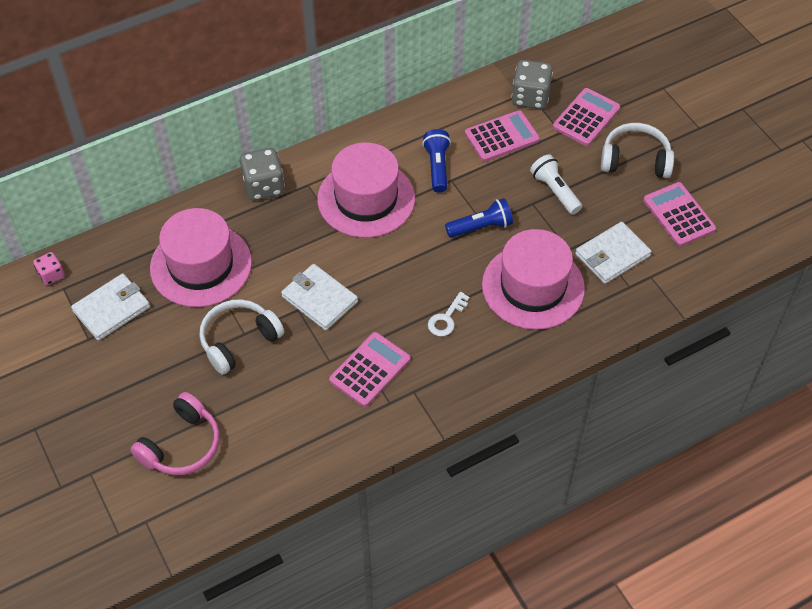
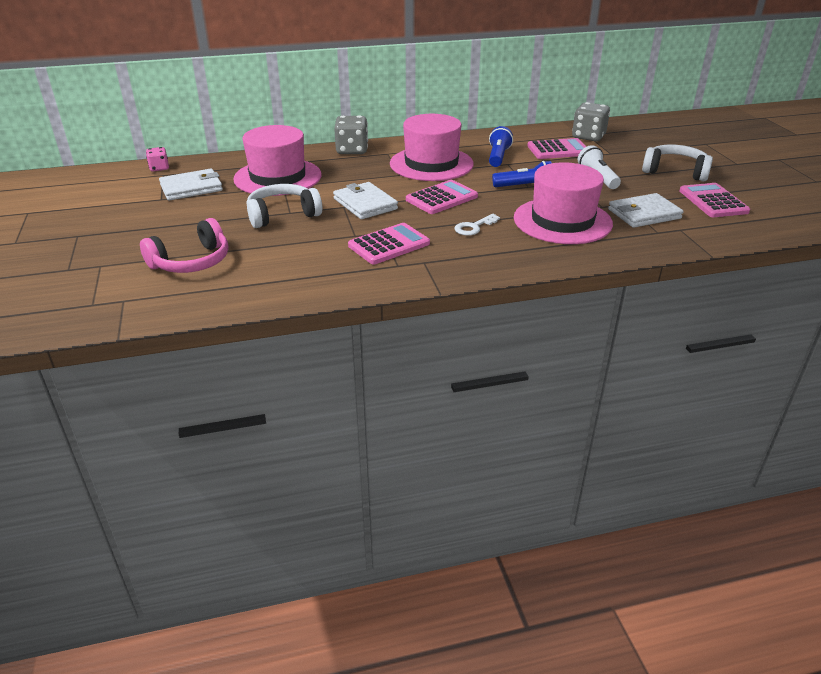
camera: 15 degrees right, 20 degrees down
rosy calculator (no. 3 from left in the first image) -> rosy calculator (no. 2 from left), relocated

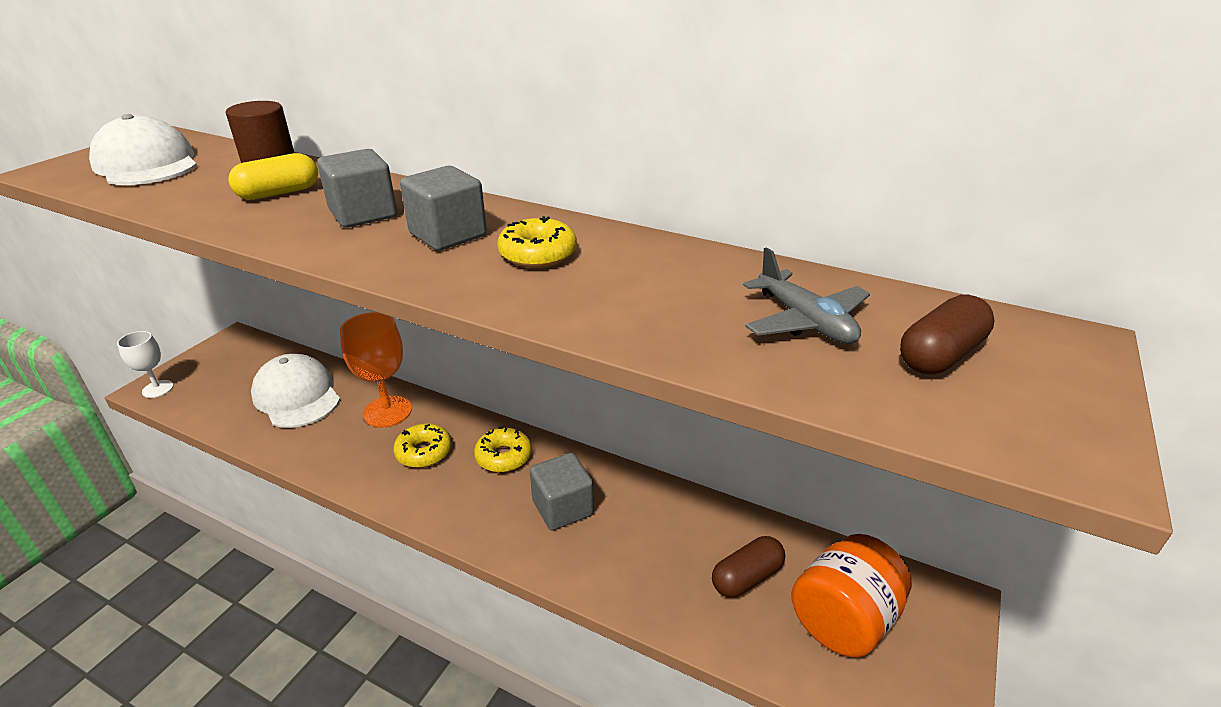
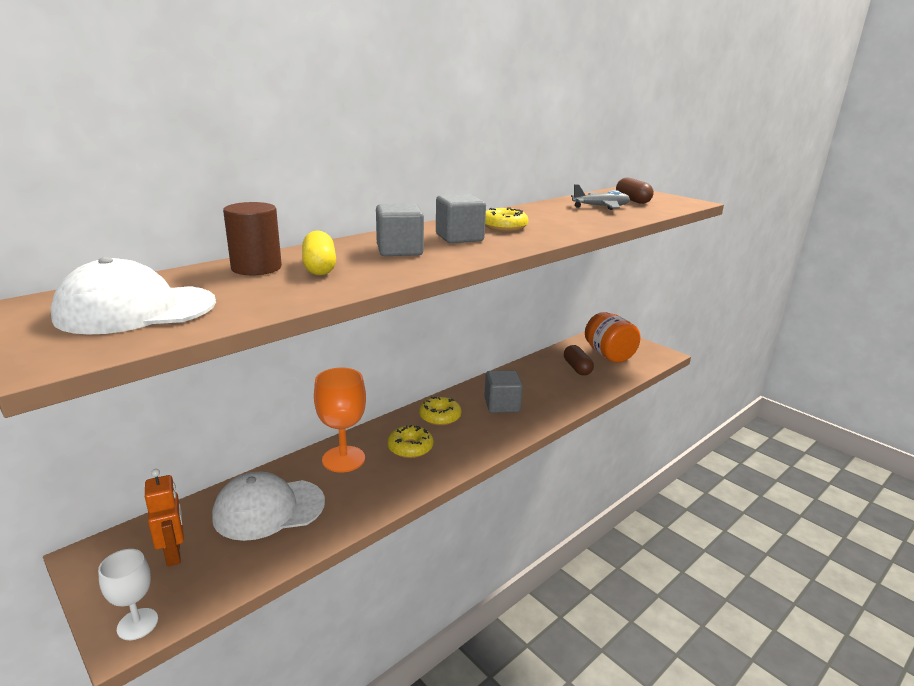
camera: 70 degrees left, 10 degrees down
none -> bright orange toy robot

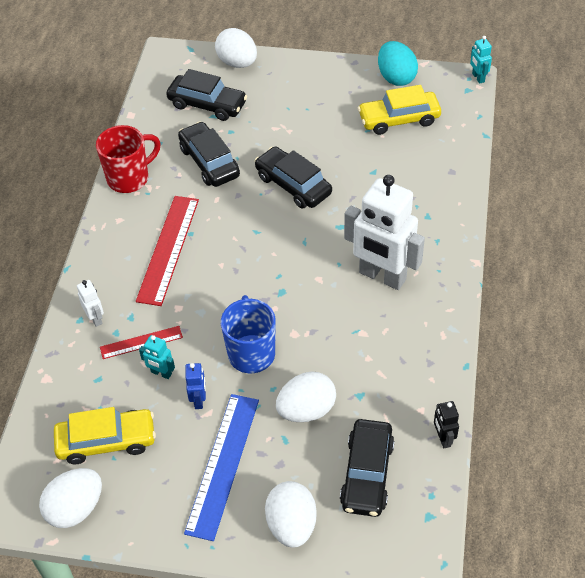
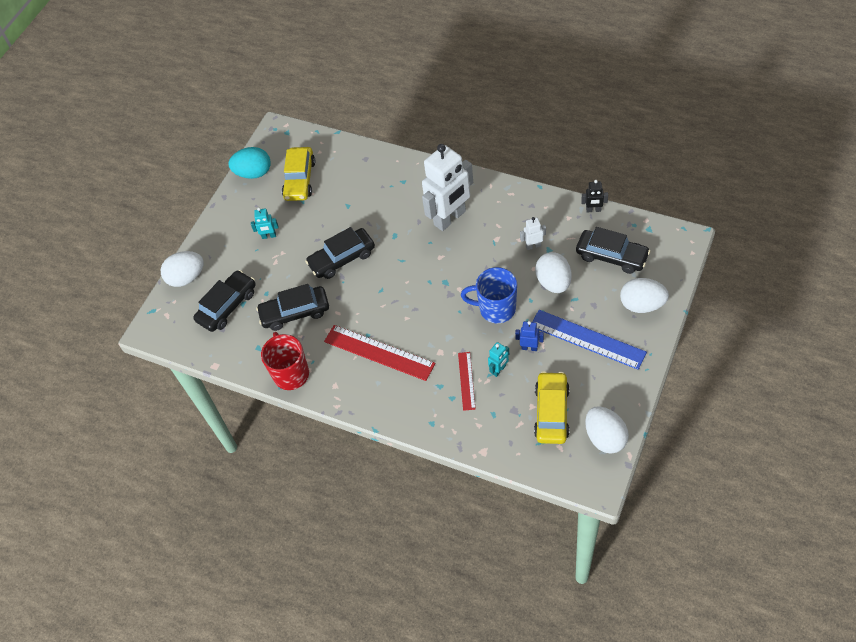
camera: 70 degrees left, 5 degrees up
turquoise toy robot (no. 2 from left in the first image) -> turquoise toy robot (no. 1 from left), relocated
white toy robot (no. 1 from left in the first image) -> white toy robot (no. 2 from left), relocated

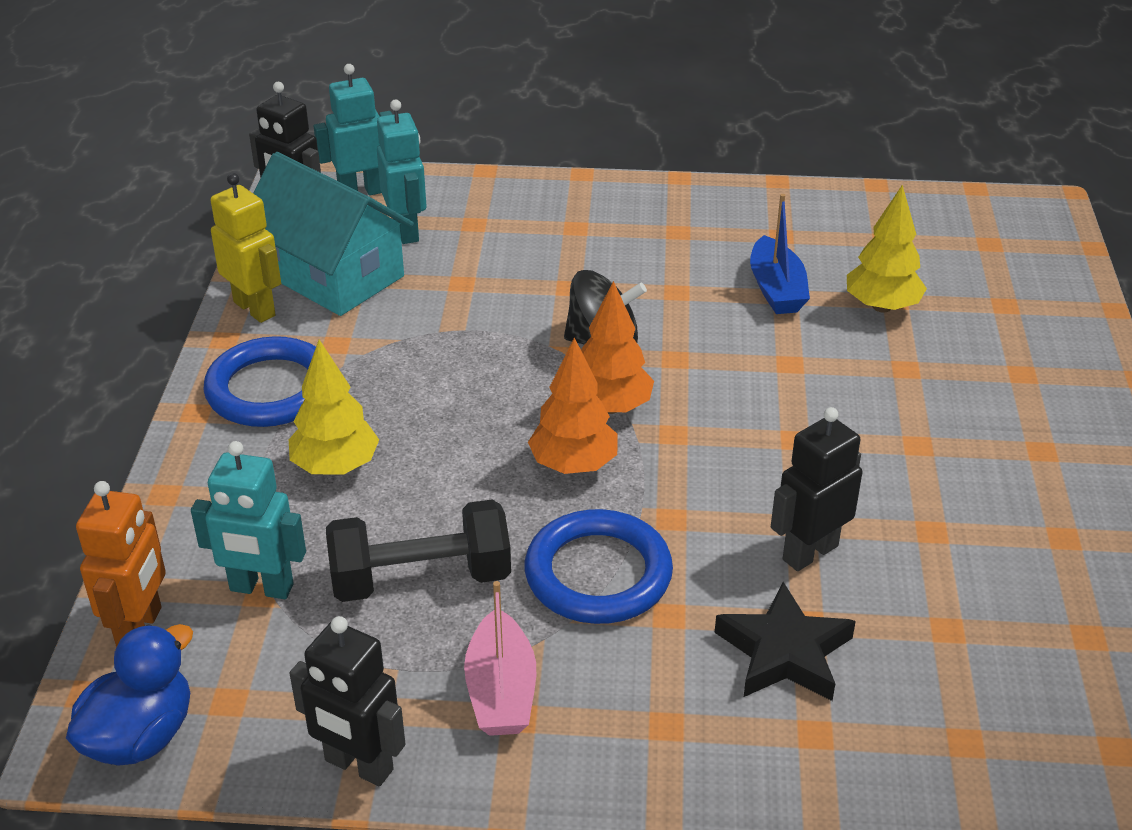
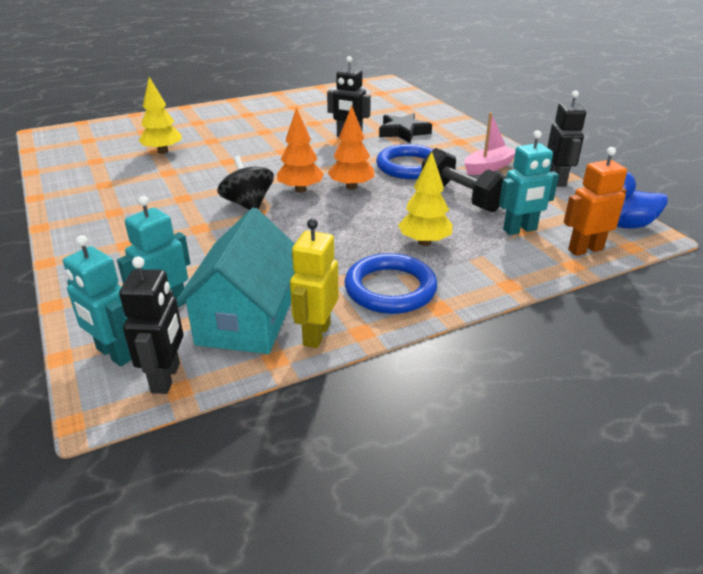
camera: 120 degrees left, 5 degrees down
blue toy boat -> none
turquoise toy robot (no. 1 from left in the first image) -> turquoise toy robot (no. 3 from left), 90 degrees clockwise

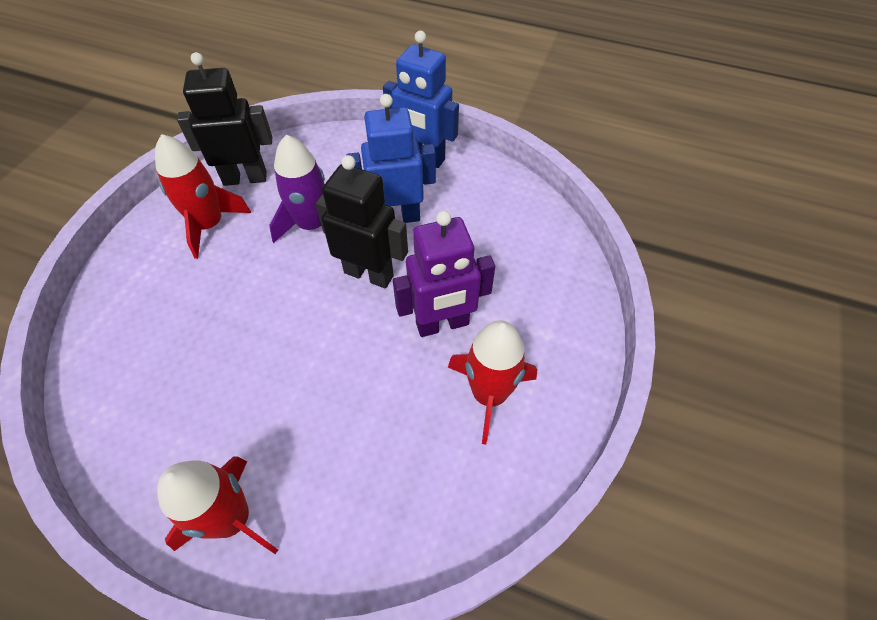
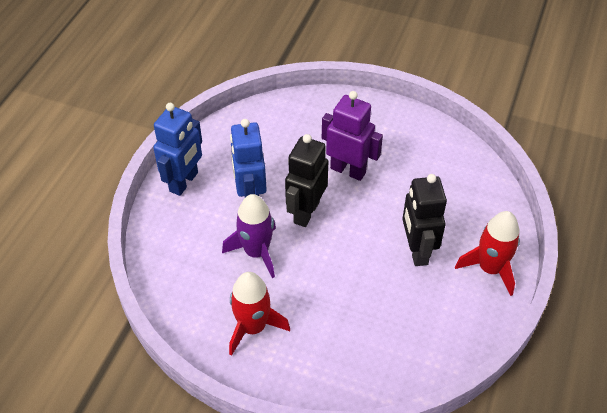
camera: 90 degrees left, 5 degrees down
jet-black toy robot (no. 1 from left in the first image) -> jet-black toy robot (no. 2 from left), relocated
purple toy robot, 45 degrees counterclockwise
crimson rocket (no. 3 from left) -> none

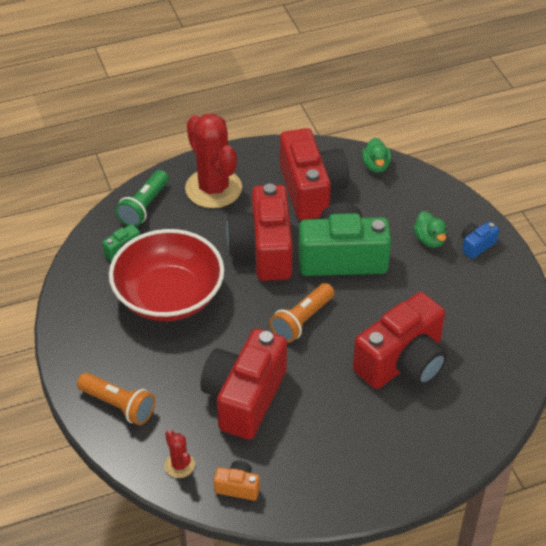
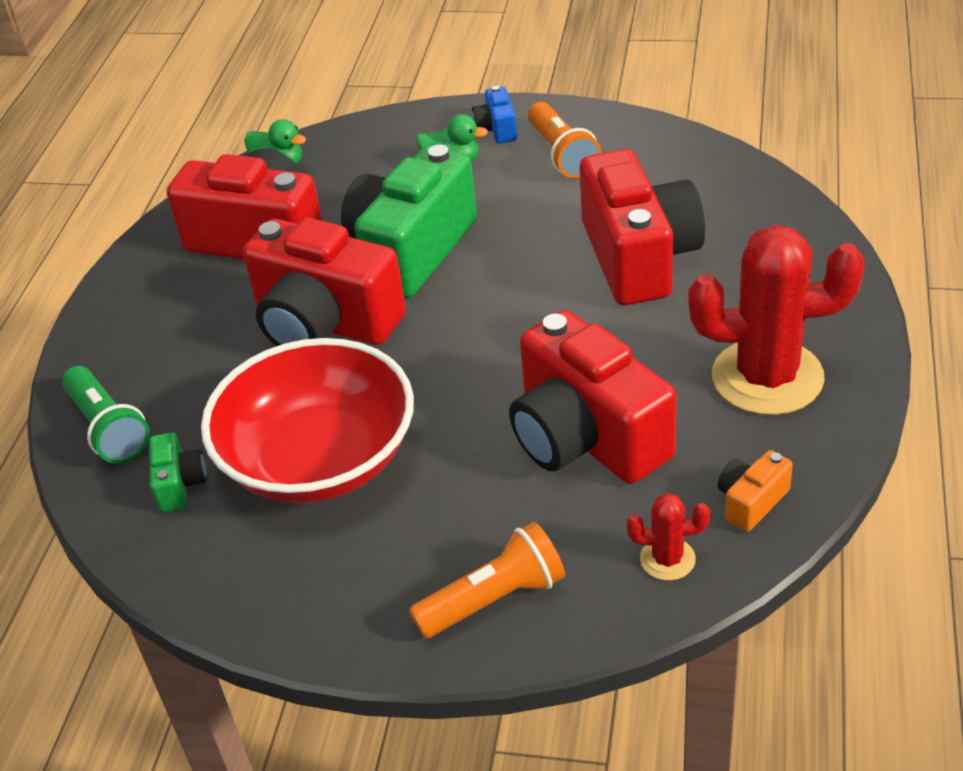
camera: 55 degrees left, 5 degrees down
crimson cactus (no. 2 from left), relocated
bright orange torch (no. 2 from left), relocated

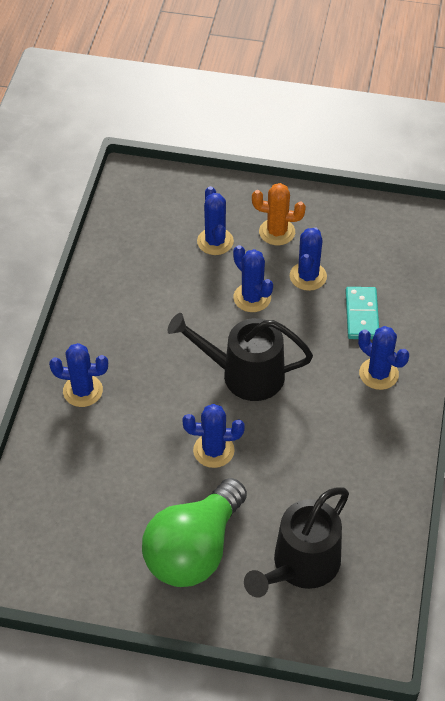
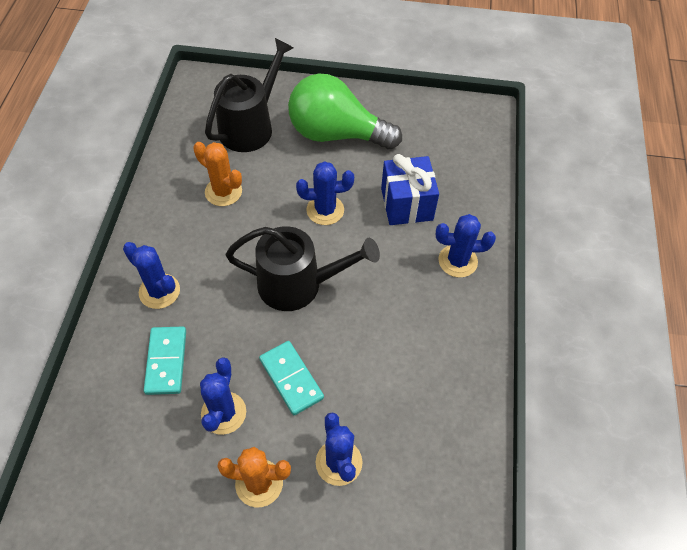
camera: 175 degrees right, 5 degrees up
blue cactus (no. 4 from left) -> turquoise domino piece (no. 2 from left)
leaf-green light bulb, 105 degrees counterclockwise
none -> bright orange cactus (no. 1 from left)
none -> blue present

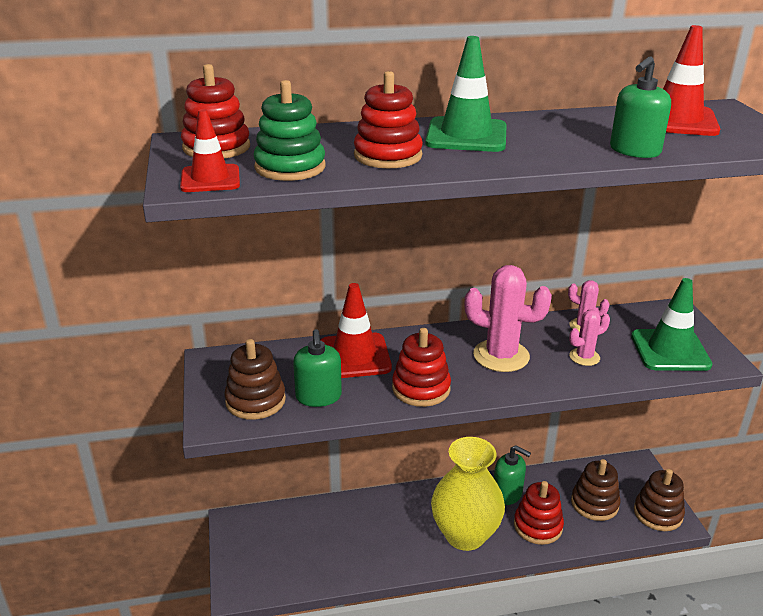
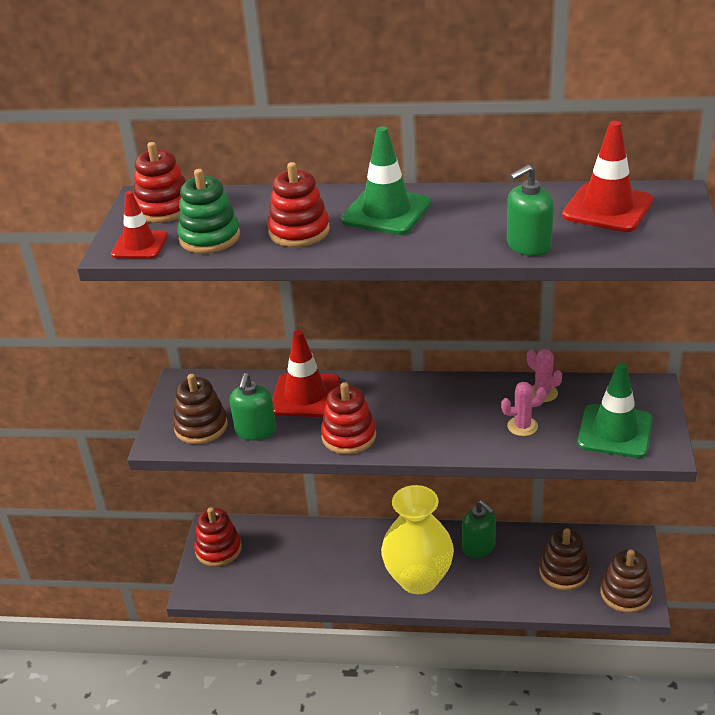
camera: 20 degrees right, 5 degrees up
rosy cactus (no. 1 from left) -> none
crimson stacking toy (no. 4 from left in the first image) -> crimson stacking toy (no. 2 from left), relocated

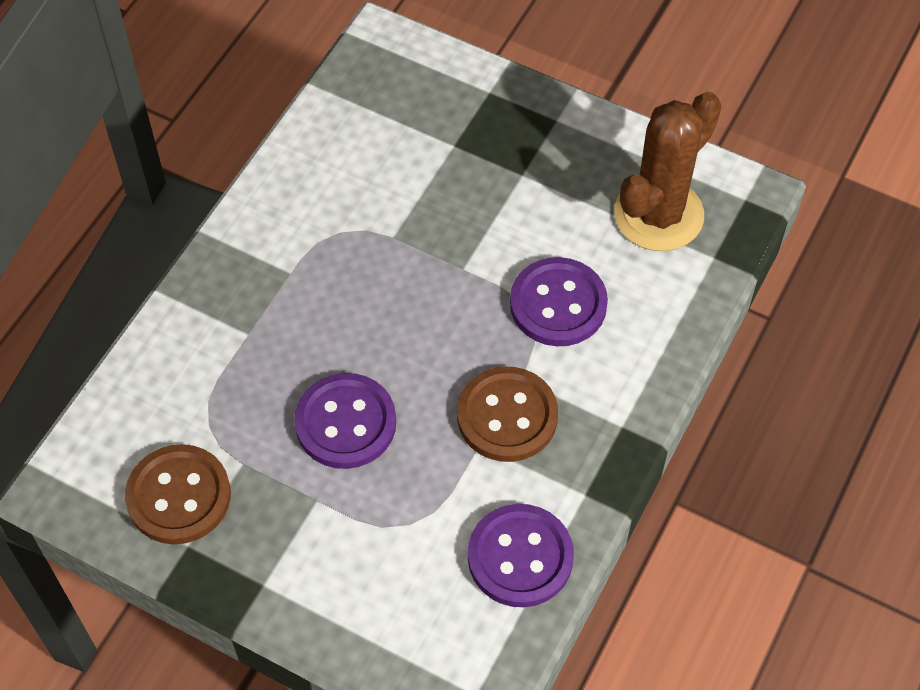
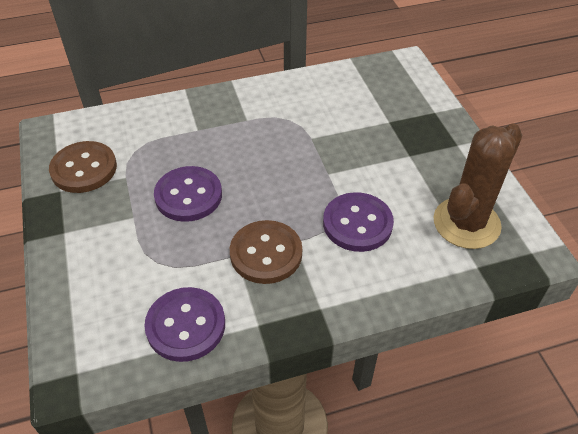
camera: 45 degrees right, 10 degrees down
dark brown cactus, 45 degrees counterclockwise

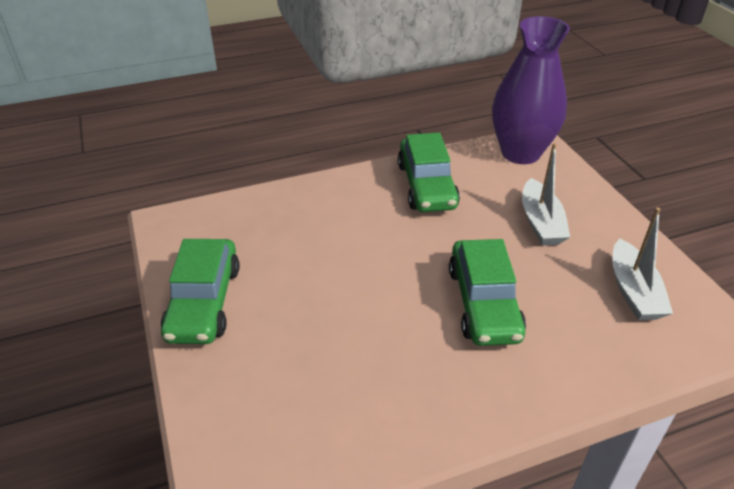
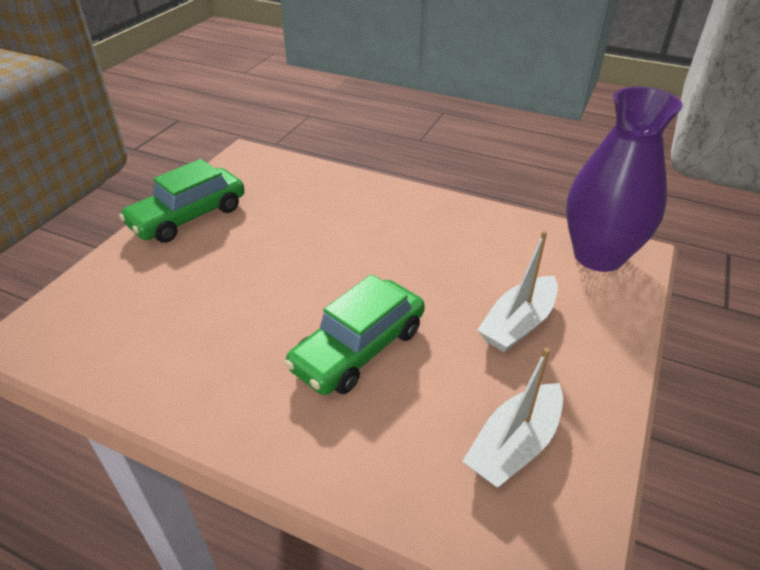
camera: 45 degrees right, 0 degrees up
leaf-green automobile (no. 2 from left) -> none

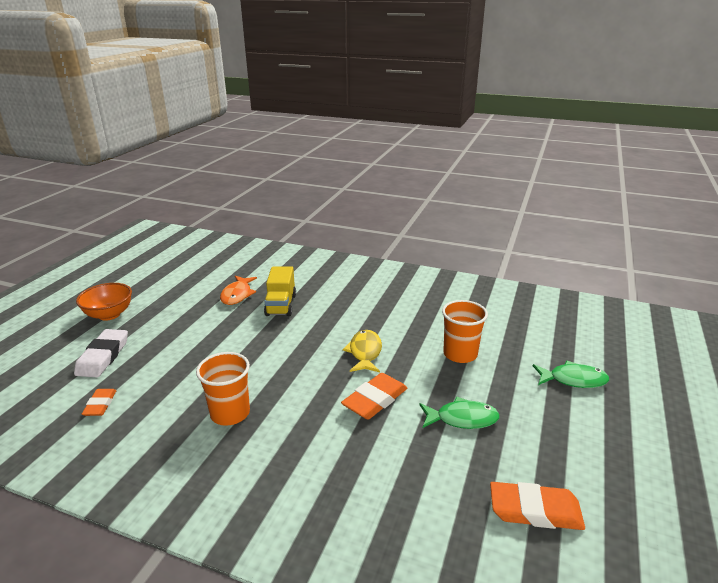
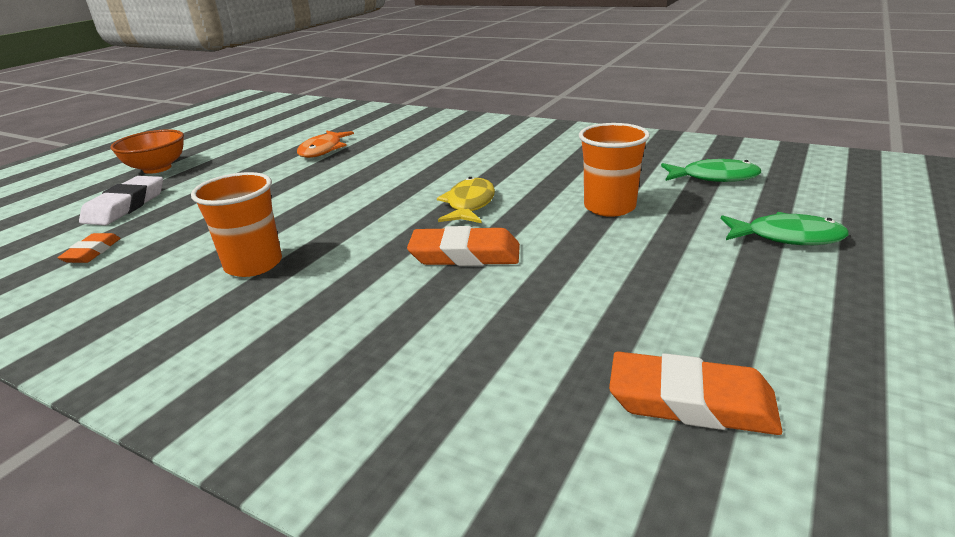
camera: 10 degrees right, 0 degrees up
bright yellow lorry -> none
bright orange eraser (no. 2 from left), 45 degrees clockwise
leaf-green toy fish (no. 1 from left), relocated

